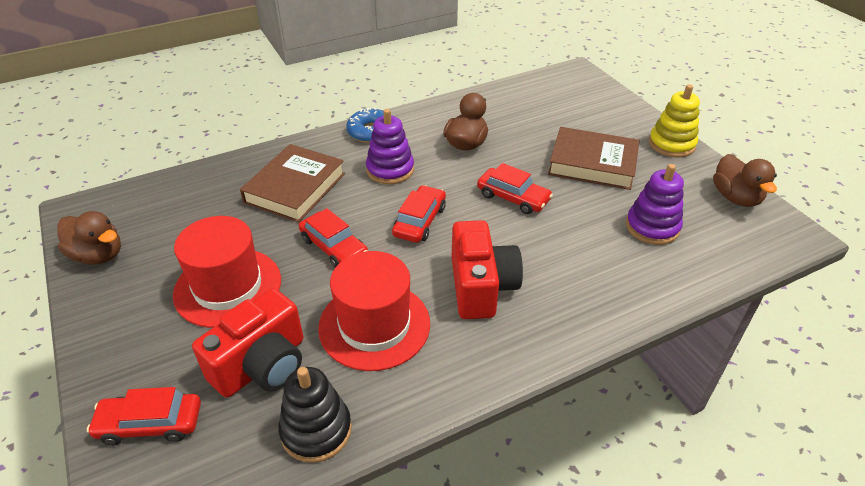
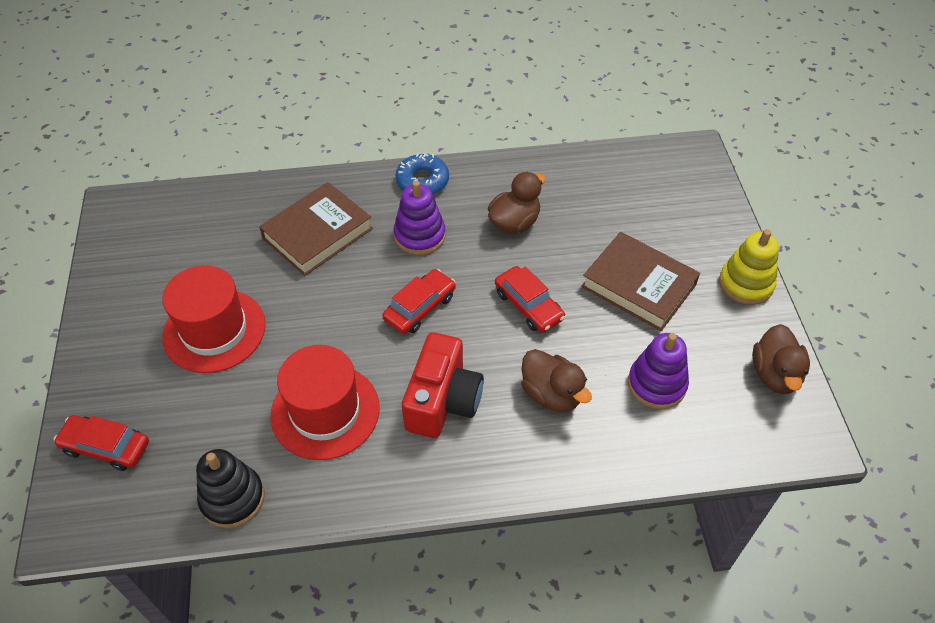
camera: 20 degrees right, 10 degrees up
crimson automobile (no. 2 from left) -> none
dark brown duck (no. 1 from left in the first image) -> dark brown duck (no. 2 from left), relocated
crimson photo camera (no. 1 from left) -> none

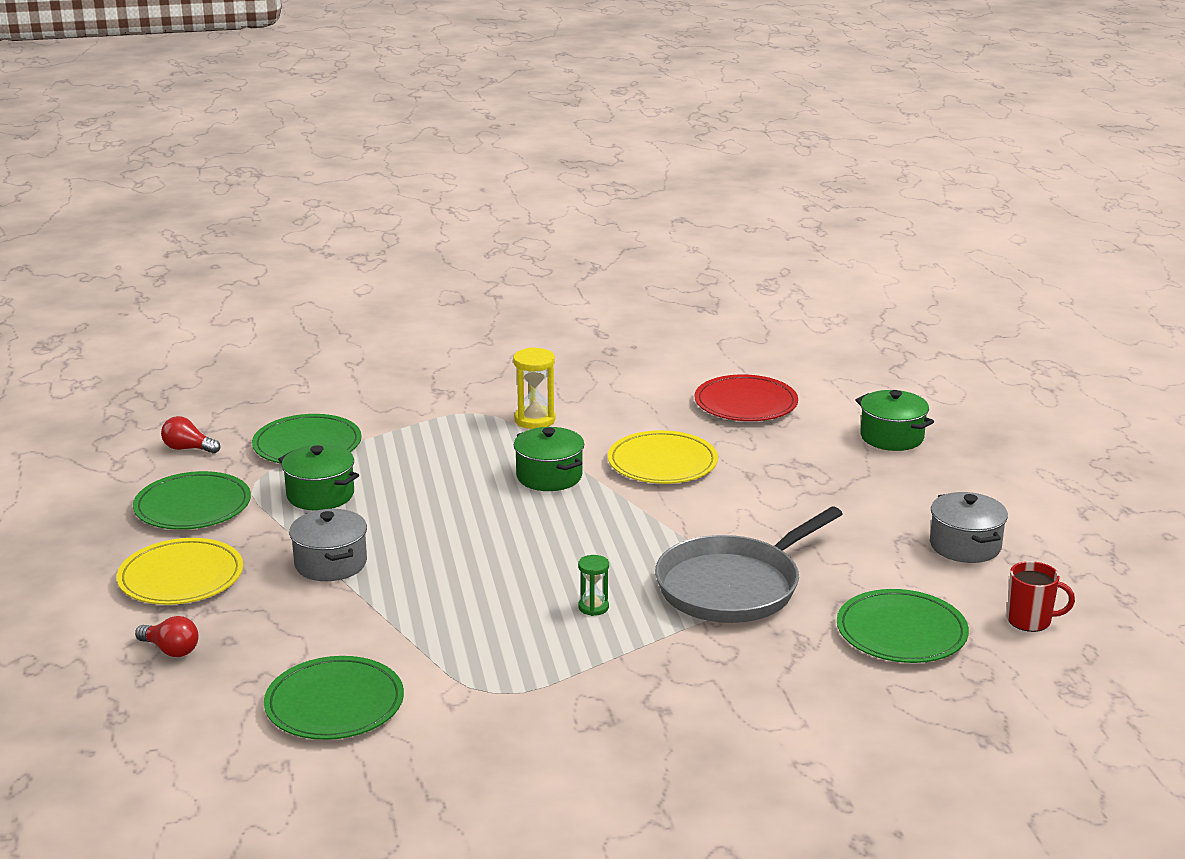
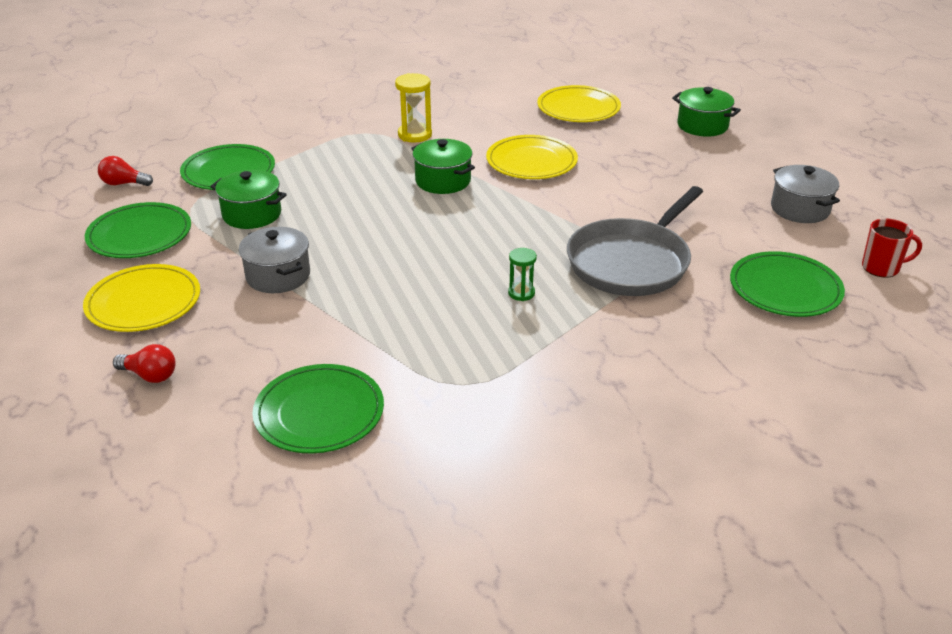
camera: 10 degrees left, 10 degrees up
crimson dinner plate -> bright yellow dinner plate (no. 3 from left)

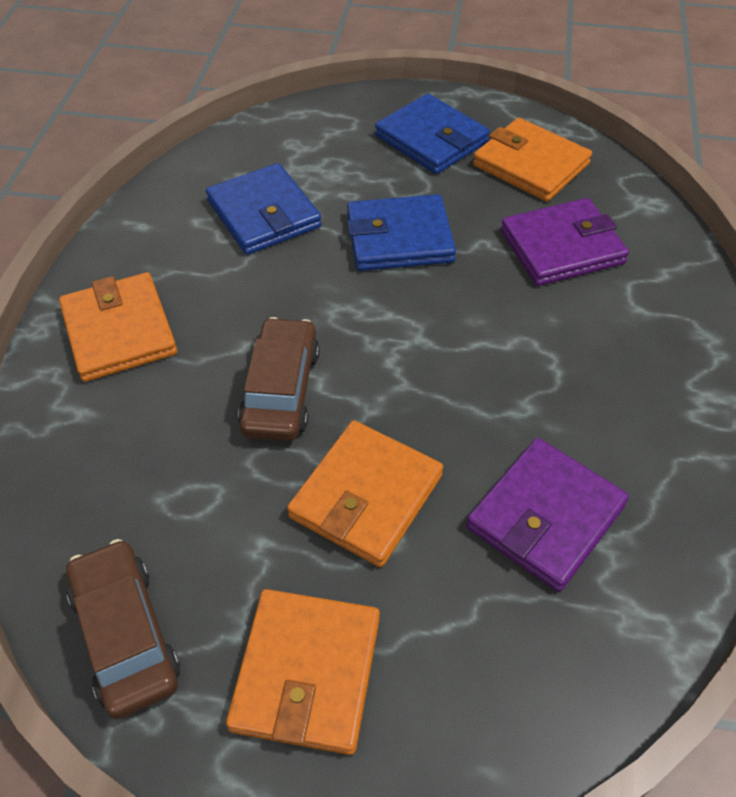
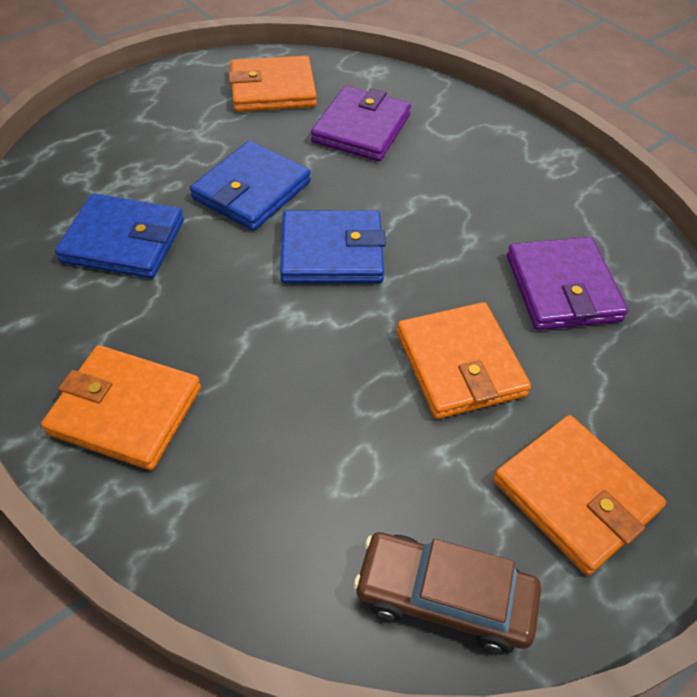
camera: 50 degrees left, 0 degrees up
blue billfold (no. 3 from left), relocated
dark brown automobile (no. 2 from left) -> none

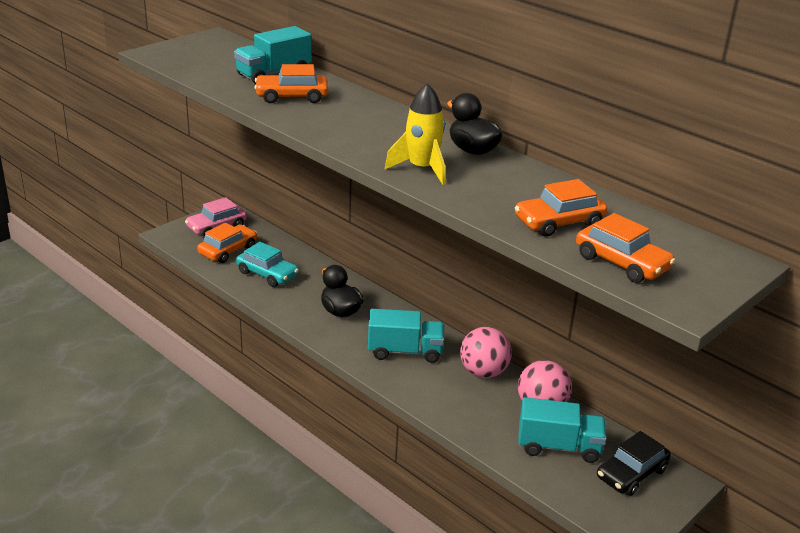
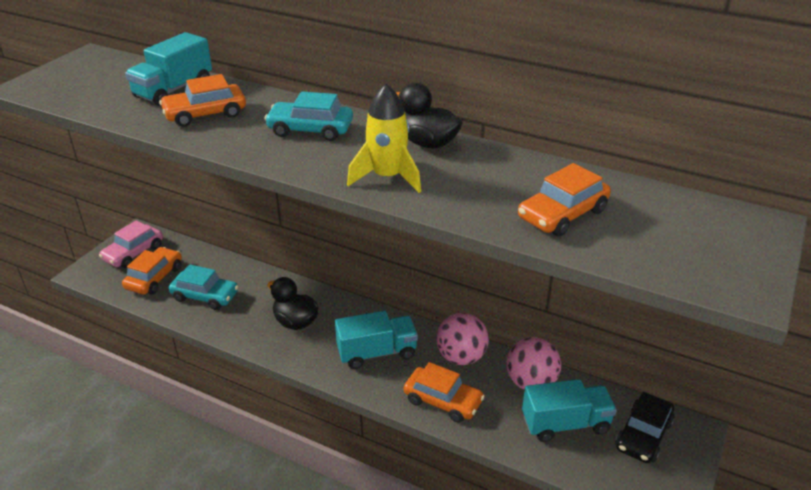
camera: 15 degrees left, 5 degrees up
bright orange automobile (no. 4 from left in the first image) -> bright orange automobile (no. 3 from left), relocated
none -> turquoise automobile (no. 2 from left)

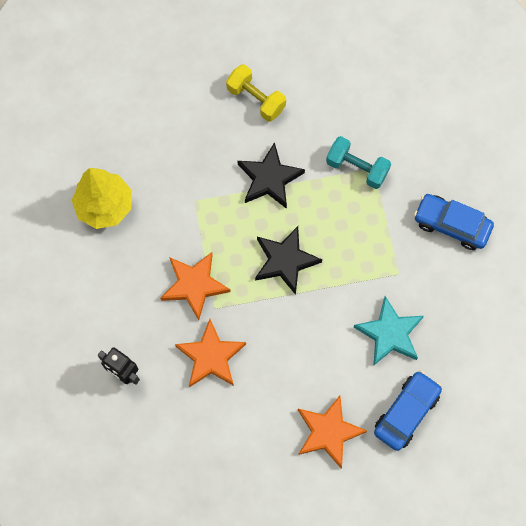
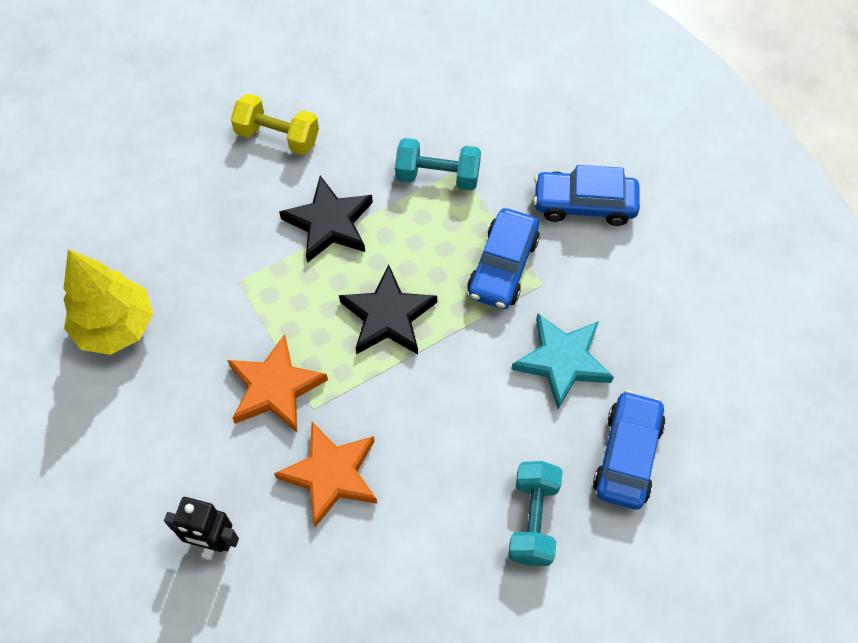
camera: 20 degrees left, 10 degrees down
bright orange star (no. 3 from left) -> turquoise hand weight (no. 2 from left)
none -> blue automobile (no. 1 from left)

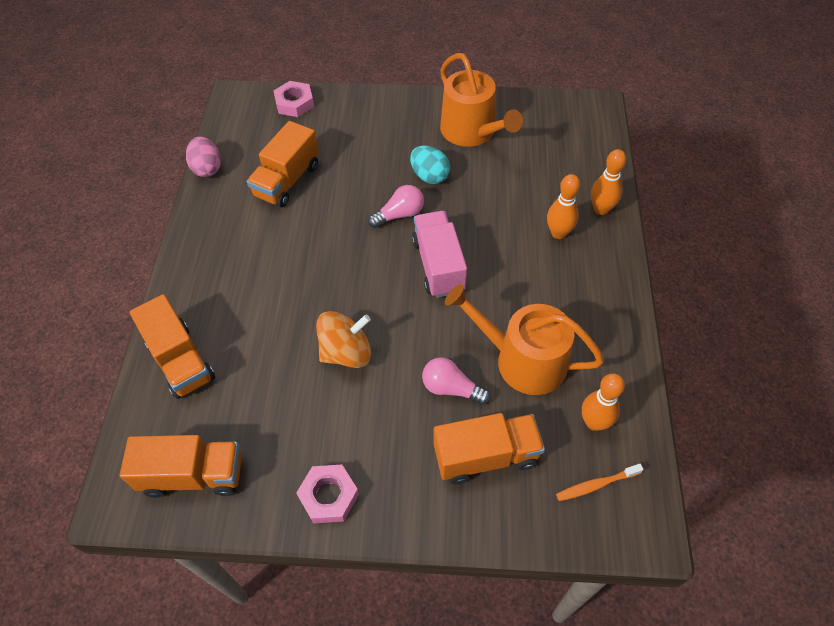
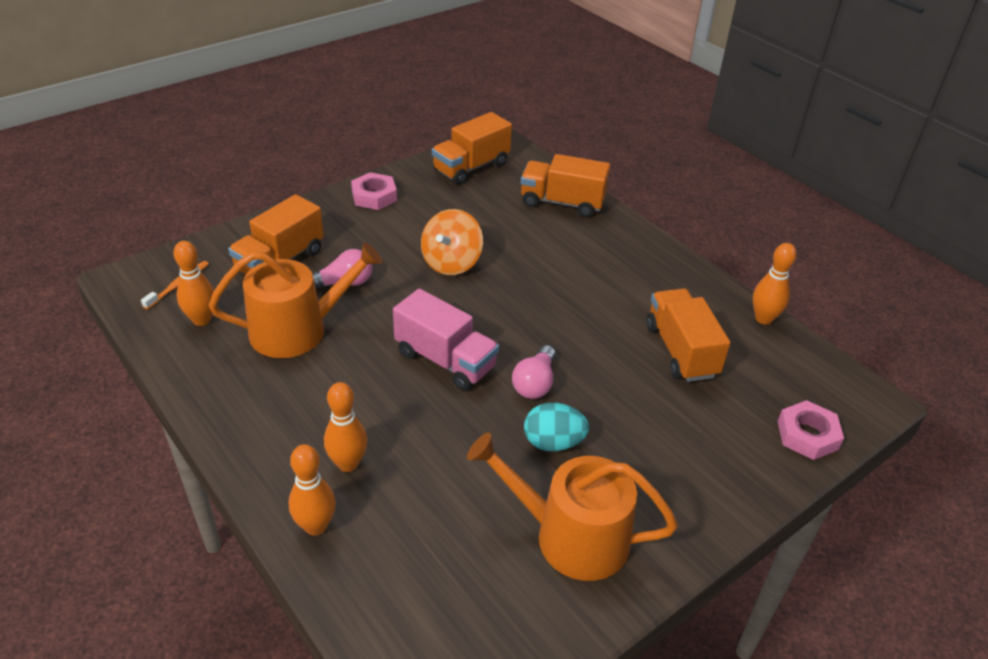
camera: 135 degrees right, 15 degrees down
rosy egg -> bright orange tenpin (no. 4 from left)

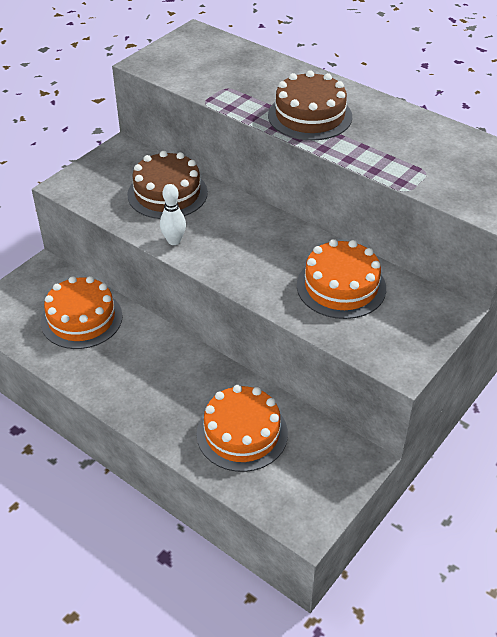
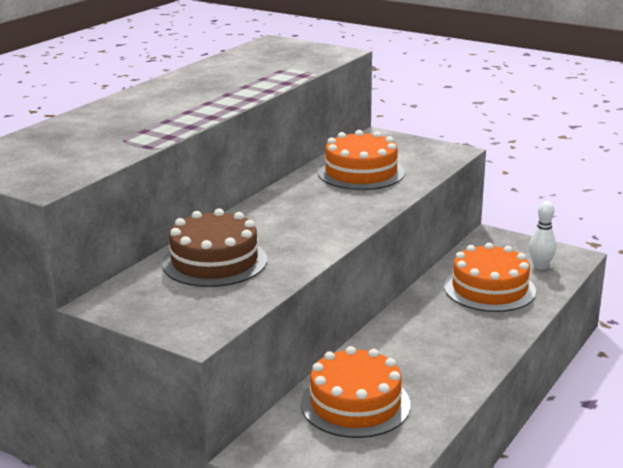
camera: 95 degrees left, 20 degrees down
dark brown cake (no. 2 from left) -> none
white tenpin, relocated

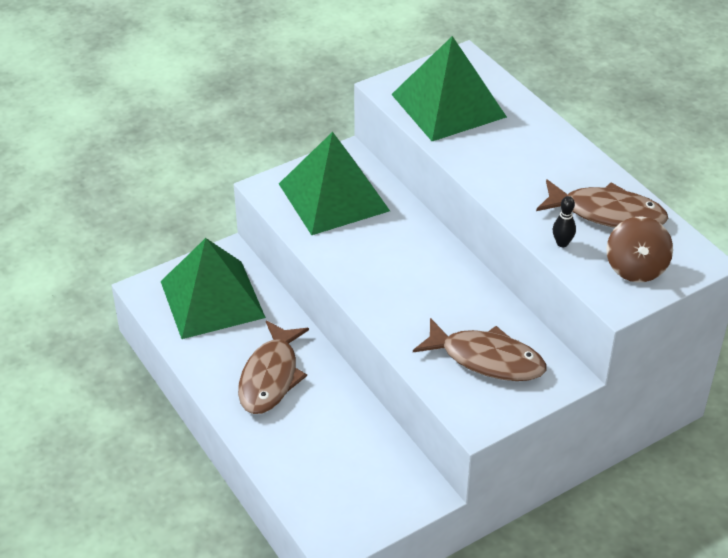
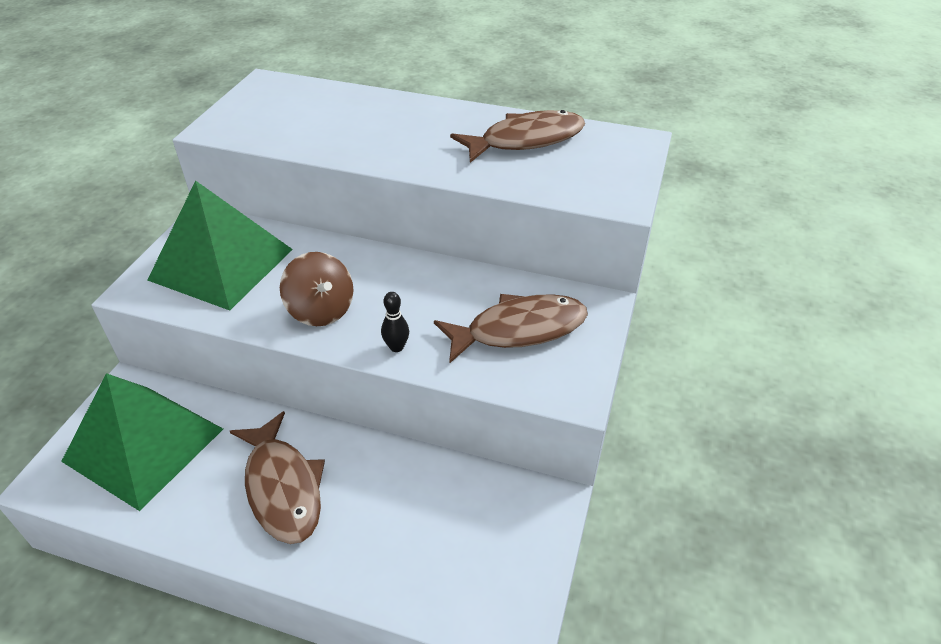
camera: 40 degrees left, 0 degrees up
leaf-green pyramid shape (no. 3 from left) -> none
jet-black tenpin, relocated
dark brown whirligig, relocated

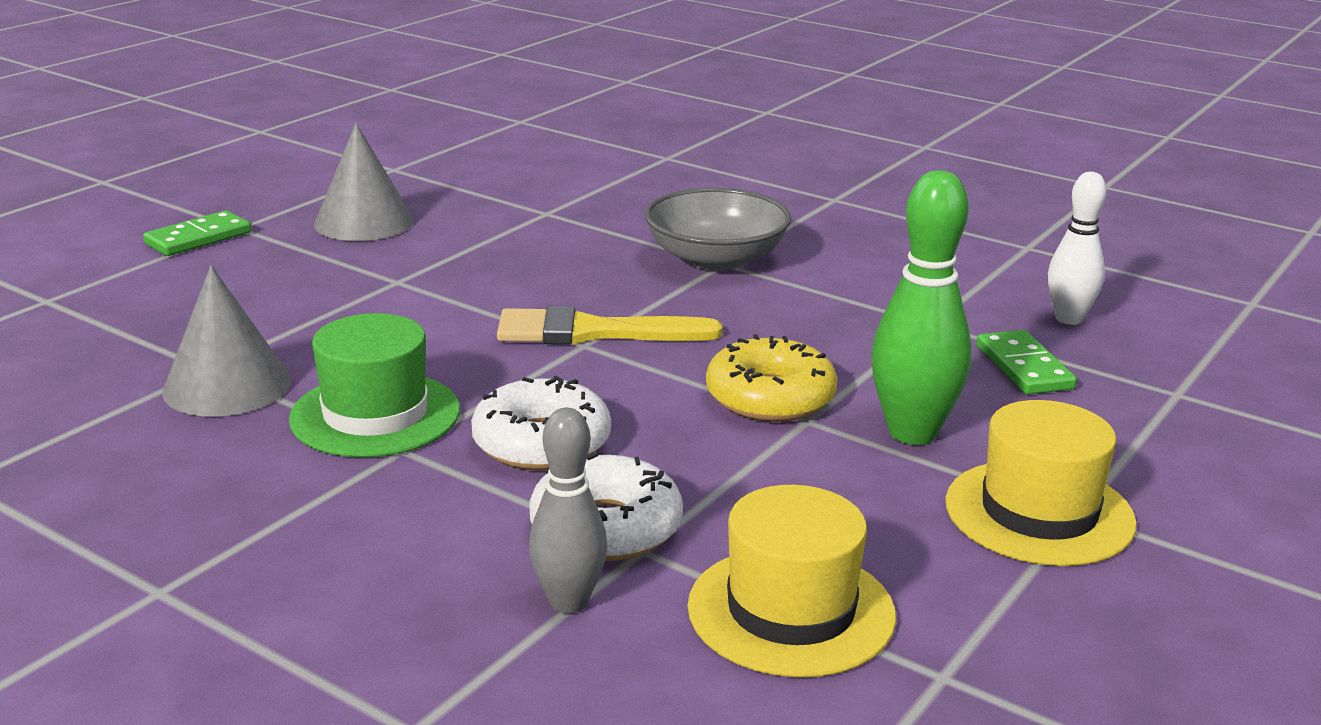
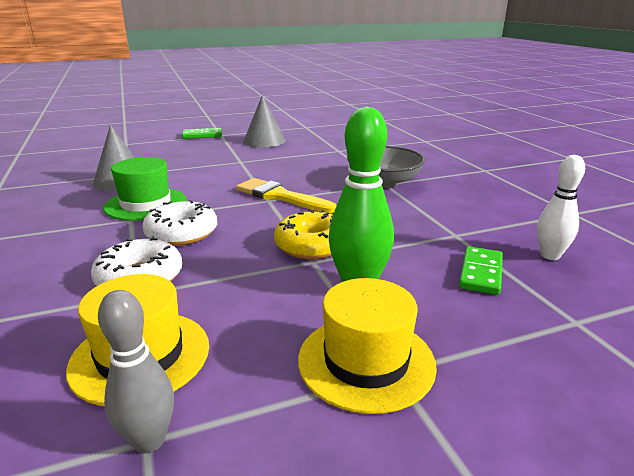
camera: 35 degrees right, 0 degrees up
ash-grey tenpin, relocated

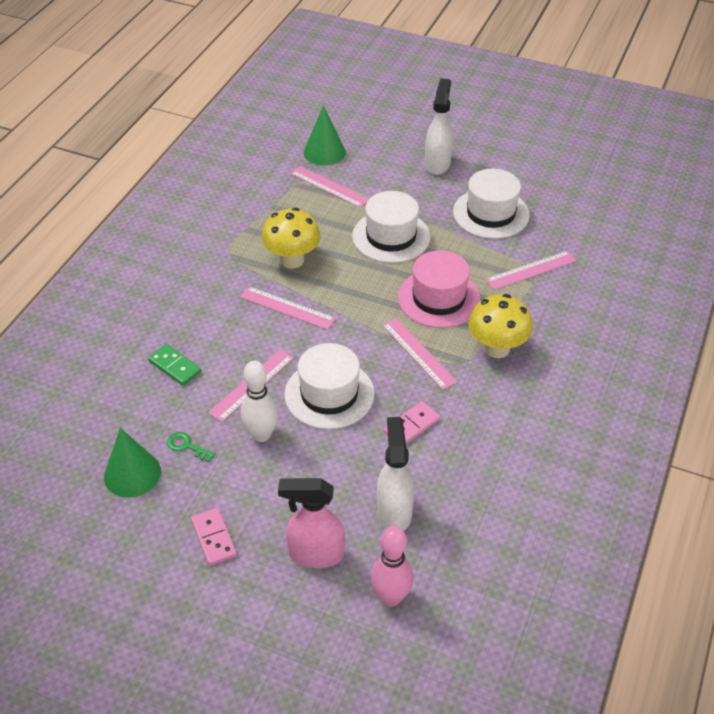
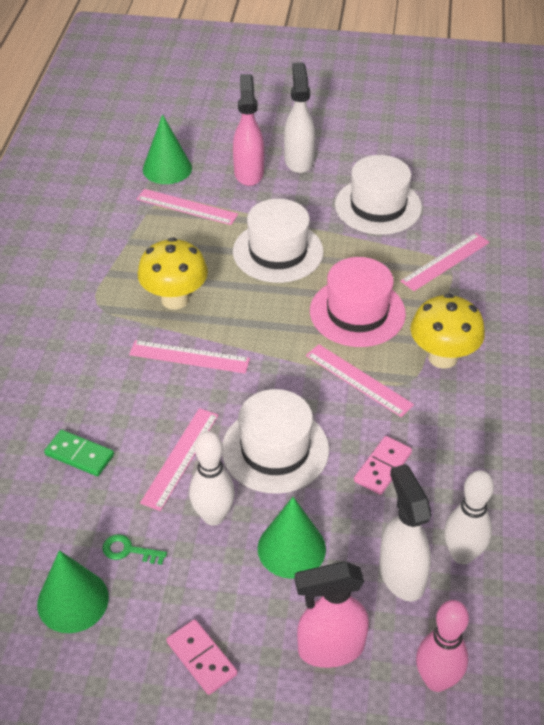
camera: 15 degrees left, 0 degrees up
none -> rosy sprayer (no. 1 from left)
none -> white tenpin (no. 2 from left)
none -> leaf-green solid cone (no. 3 from left)

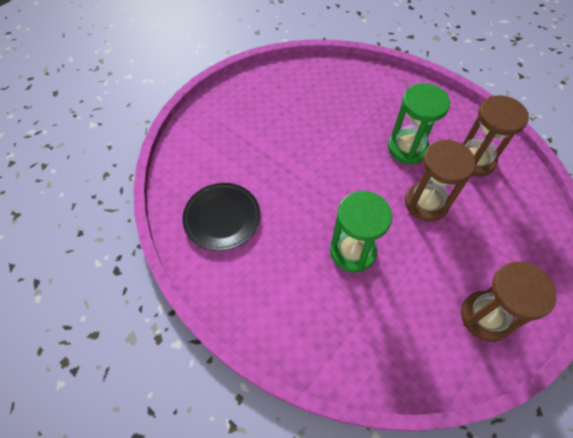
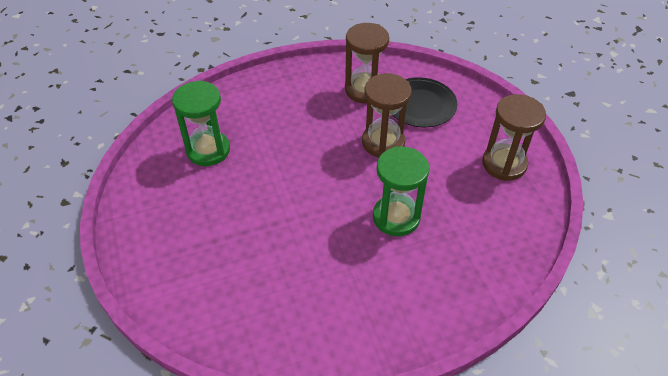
camera: 60 degrees left, 10 degrees down
leaf-green sand timer (no. 2 from left in the first image) -> leaf-green sand timer (no. 1 from left), relocated
jet-black dinner plate, relocated

